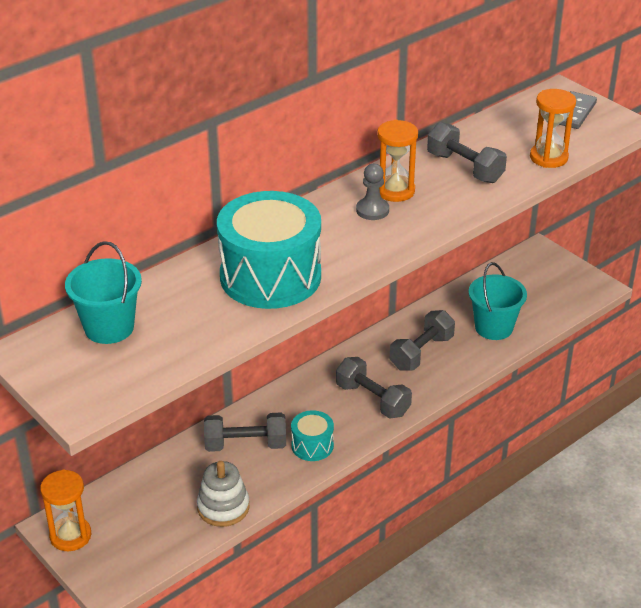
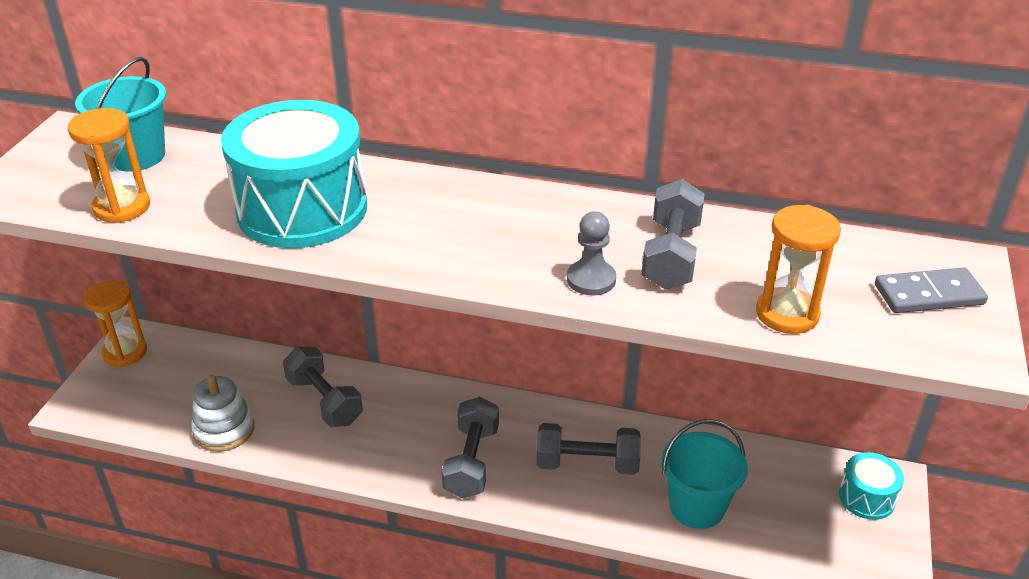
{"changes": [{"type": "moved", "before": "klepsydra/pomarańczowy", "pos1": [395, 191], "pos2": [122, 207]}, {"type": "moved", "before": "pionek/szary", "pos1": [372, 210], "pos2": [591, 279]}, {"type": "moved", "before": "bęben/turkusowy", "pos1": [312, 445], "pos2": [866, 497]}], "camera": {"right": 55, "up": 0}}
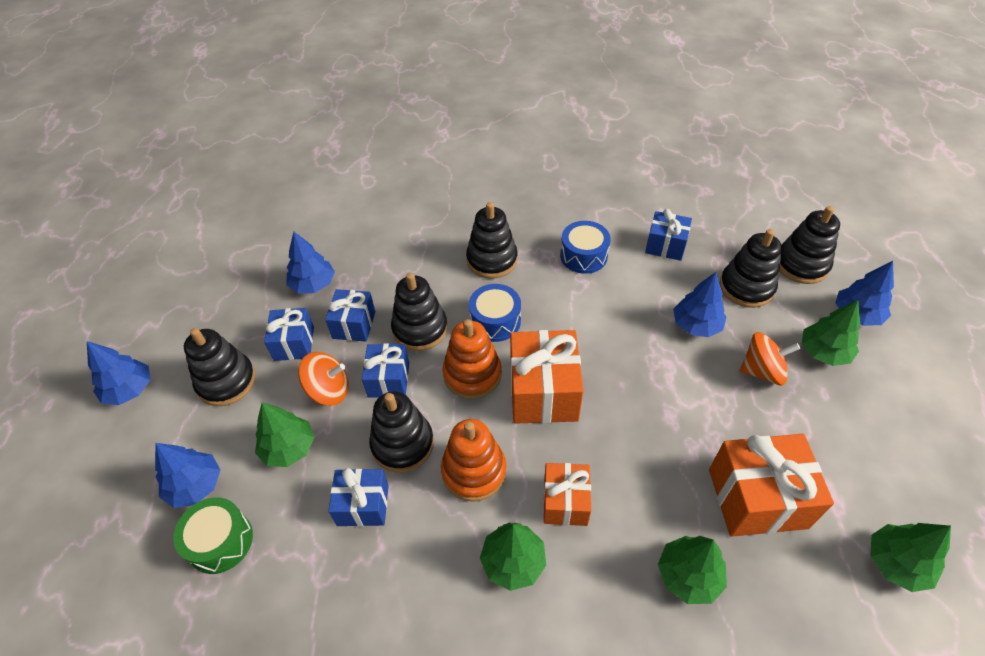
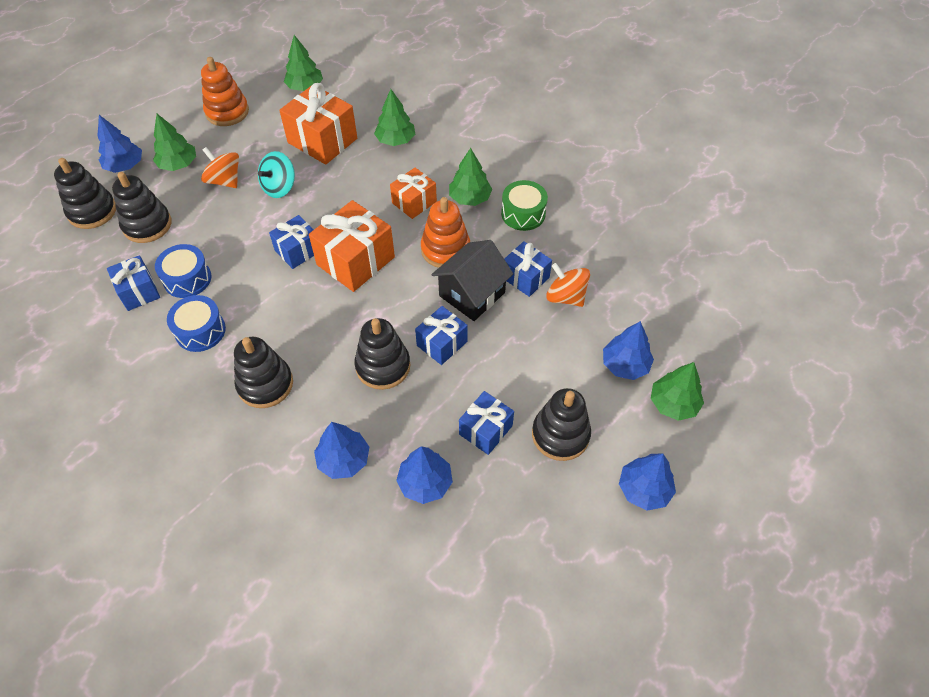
{"changes": [{"type": "moved", "before": "drzewko/niebieski", "pos1": [696, 325], "pos2": [344, 459]}, {"type": "moved", "before": "bęben/niebieski", "pos1": [495, 321], "pos2": [187, 279]}, {"type": "moved", "before": "prezent/niebieski", "pos1": [354, 325], "pos2": [298, 251]}, {"type": "moved", "before": "zabawka nakładanka/pomarańczowy", "pos1": [472, 374], "pos2": [227, 112]}, {"type": "moved", "before": "bączek/pomarańczowy", "pos1": [329, 390], "pos2": [565, 297]}, {"type": "replaced", "before": "zabawka nakładanka/czarny", "after": "domek/czarny", "pos1": [402, 444], "pos2": [472, 294]}, {"type": "moved", "before": "drzewko/zielony", "pos1": [288, 448], "pos2": [673, 404]}, {"type": "moved", "before": "bęben/zielony", "pos1": [220, 541], "pos2": [523, 213]}, {"type": "added", "after": "bączek/turkusowy", "pos2": [279, 187]}], "camera": {"right": -140, "up": 5}}
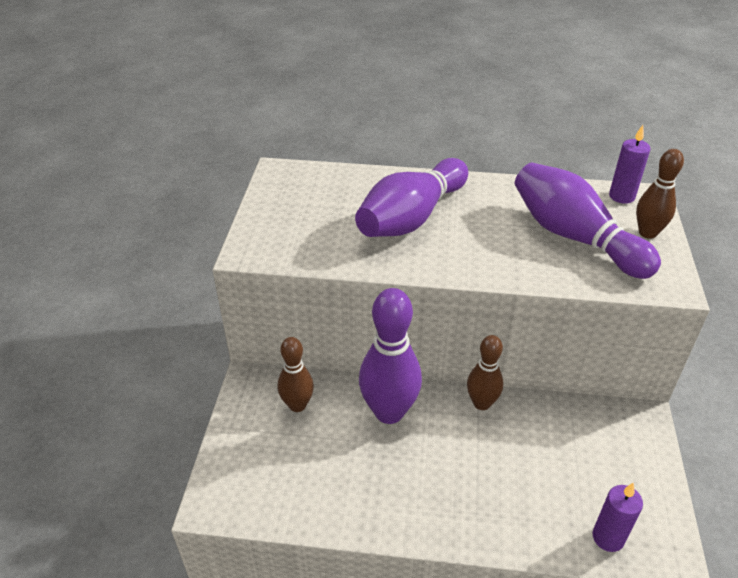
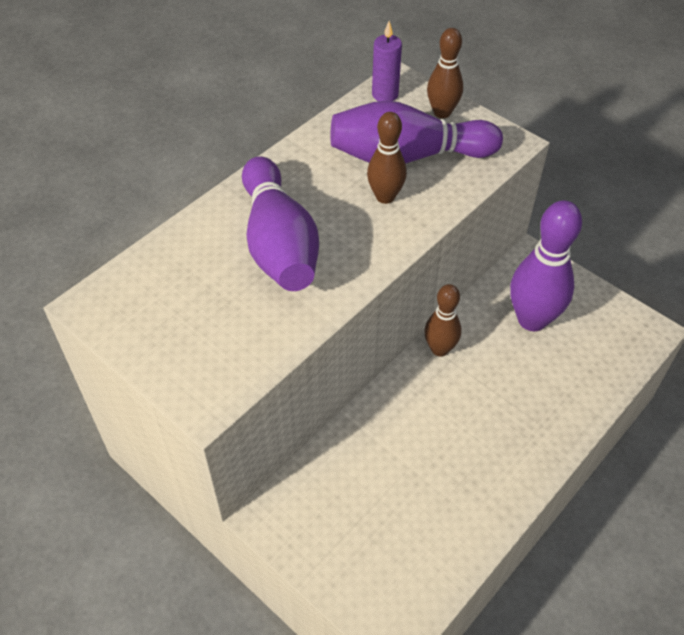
{"changes": [{"type": "moved", "before": "kręgiel/fioletowy", "pos1": [389, 412], "pos2": [532, 319]}, {"type": "moved", "before": "kręgiel/brązowy", "pos1": [297, 405], "pos2": [385, 197]}, {"type": "removed", "before": "świeca/fioletowy", "pos1": [608, 537]}], "camera": {"right": -55, "up": 10}}
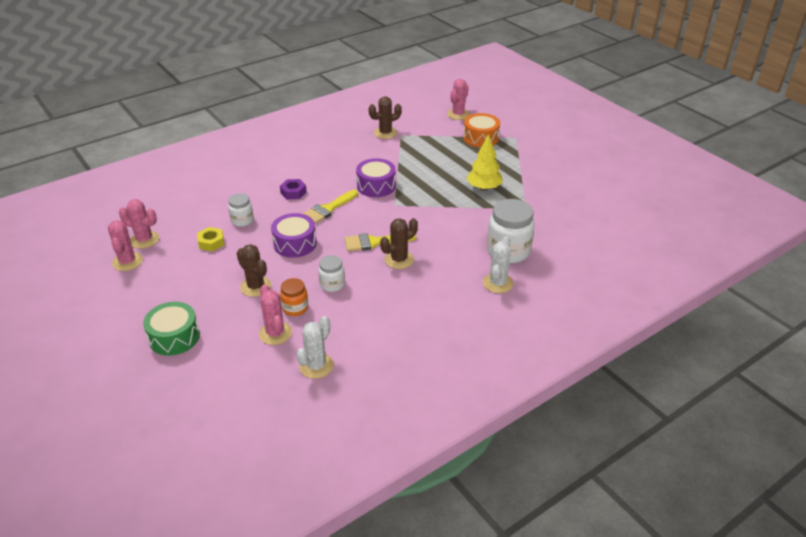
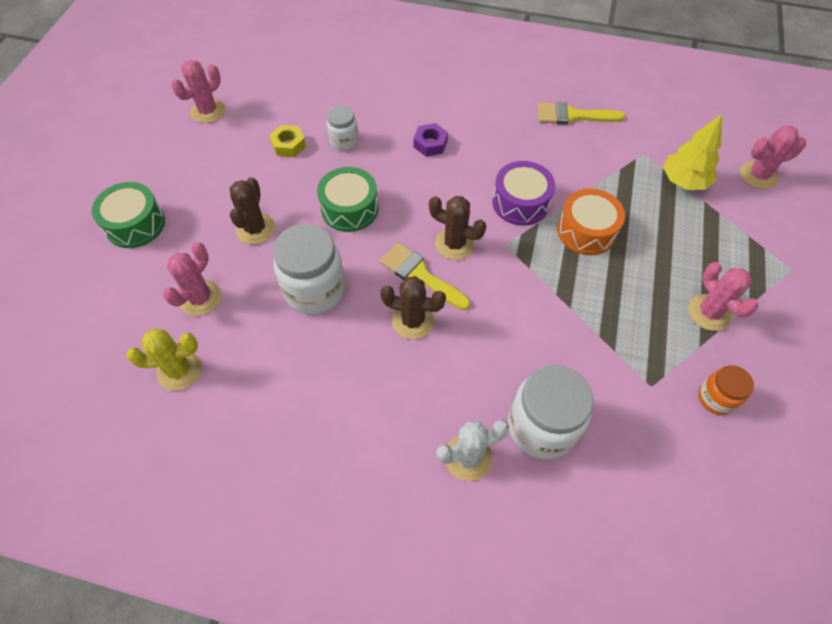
{"changes": [{"type": "moved", "before": "kaktus/brązowy", "pos1": [385, 133], "pos2": [454, 244]}, {"type": "moved", "before": "bęben/pomarańczowy", "pos1": [480, 138], "pos2": [586, 231]}, {"type": "moved", "before": "drzewko/żółty", "pos1": [484, 188], "pos2": [683, 181]}, {"type": "moved", "before": "pędzel/żółty", "pos1": [328, 209], "pos2": [573, 116]}, {"type": "moved", "before": "kaktus/różowy", "pos1": [144, 240], "pos2": [709, 312]}, {"type": "recoloured", "before": "bęben/fioletowy", "after": "bęben/zielony", "pos1": [295, 244], "pos2": [349, 209]}, {"type": "resized", "before": "słoik/biały", "pos1": [332, 284], "pos2": [315, 290], "scale": 1.82}, {"type": "moved", "before": "słoik/pomarańczowy", "pos1": [295, 308], "pos2": [715, 398]}, {"type": "recoloured", "before": "kaktus/biały", "after": "kaktus/żółty", "pos1": [316, 366], "pos2": [179, 370]}], "camera": {"right": 50, "up": 20}}
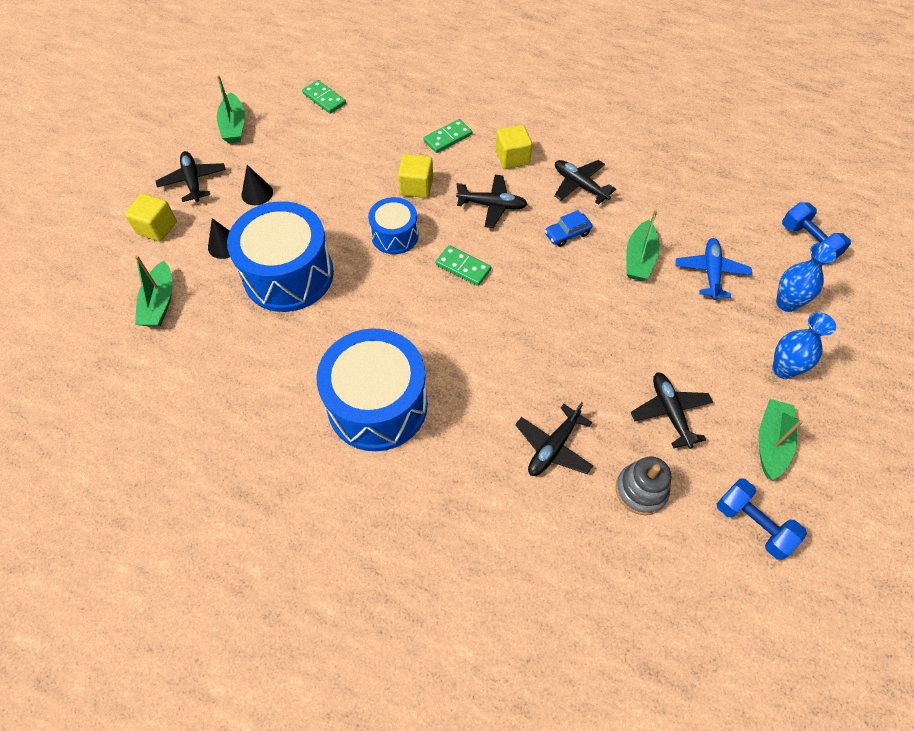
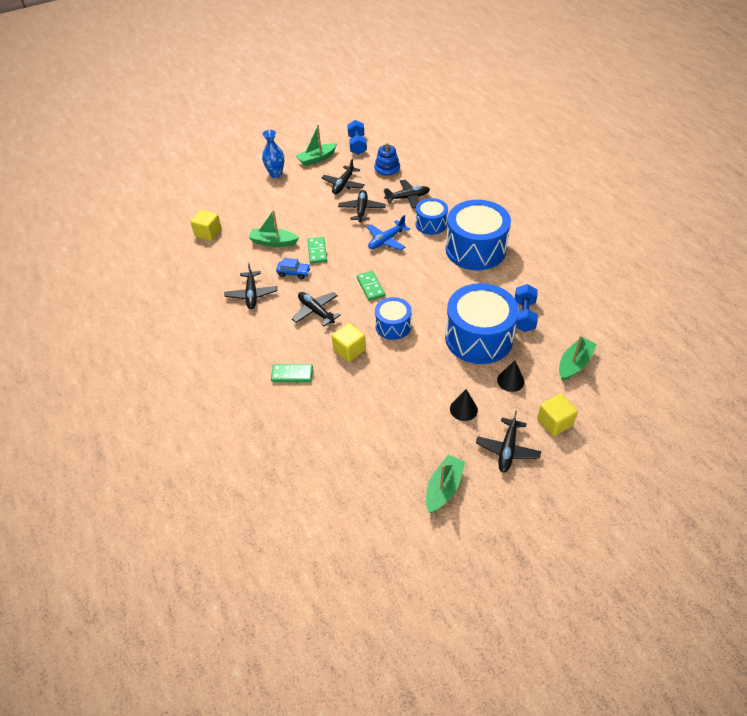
{"changes": [{"type": "moved", "before": "kostka domina/zielony", "pos1": [324, 99], "pos2": [317, 251]}, {"type": "moved", "before": "sześcian/żółty", "pos1": [512, 158], "pos2": [208, 233]}, {"type": "moved", "before": "hantel/niebieski", "pos1": [808, 242], "pos2": [524, 316]}, {"type": "turned", "before": "łódka/zielony", "pos1": [639, 258], "pos2": [273, 242], "turn": -135}, {"type": "moved", "before": "samolot/niebieski", "pos1": [711, 272], "pos2": [386, 240]}, {"type": "removed", "before": "wazon/niebieski", "pos1": [786, 303]}, {"type": "recoloured", "before": "zabawka nakładanka/szary", "after": "zabawka nakładanka/niebieski", "pos1": [641, 490], "pos2": [387, 170]}, {"type": "added", "after": "samolot/czarny", "pos2": [362, 210]}, {"type": "added", "after": "bęben/niebieski", "pos2": [431, 224]}], "camera": {"right": -140, "up": -10}}
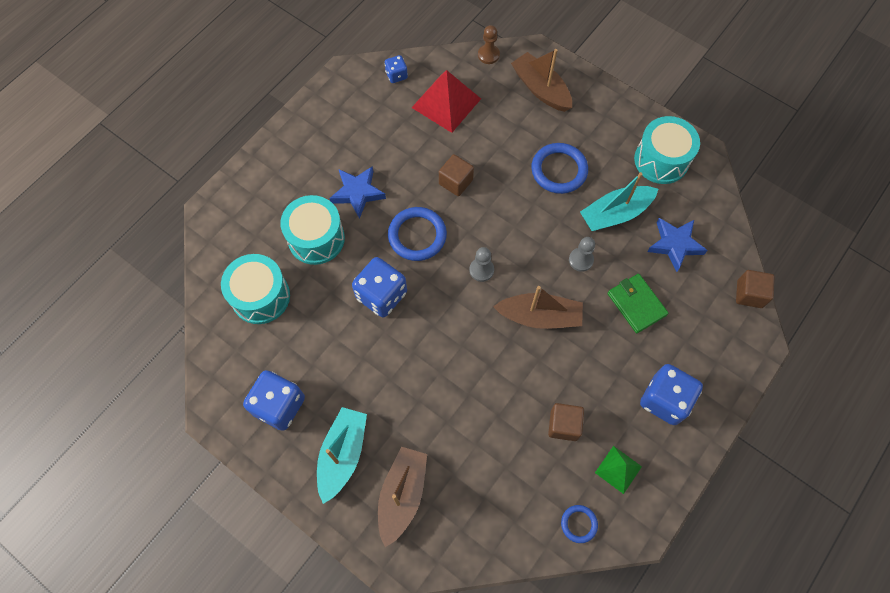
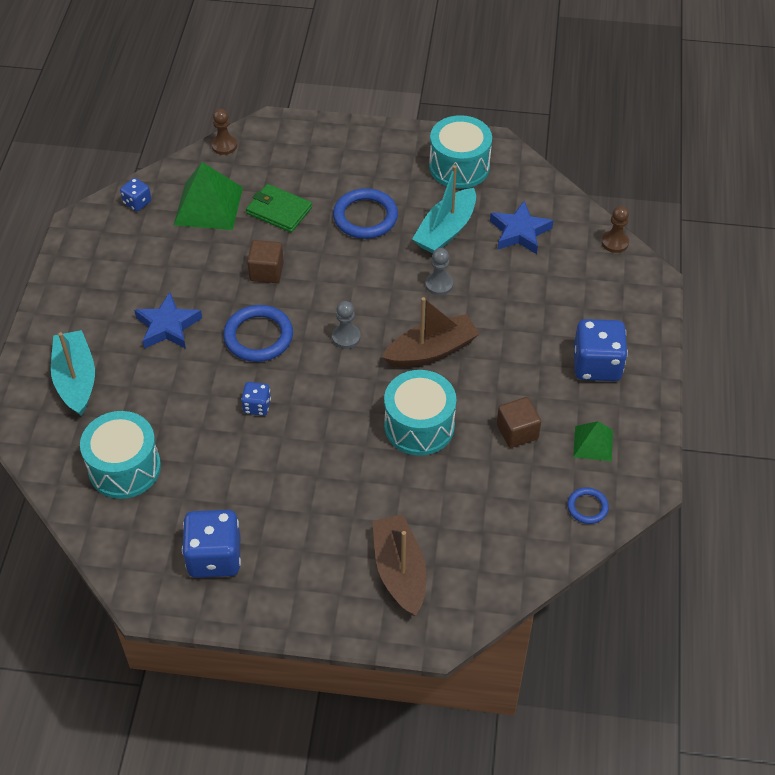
{"changes": [{"type": "removed", "before": "łódka/brązowy", "pos1": [541, 89]}, {"type": "recoloured", "before": "piramida/czerwony", "after": "piramida/zielony", "pos1": [446, 103], "pos2": [208, 206]}, {"type": "moved", "before": "bęben/turkusowy", "pos1": [316, 238], "pos2": [419, 426]}, {"type": "resized", "before": "kostka do gry/niebieski", "pos1": [381, 295], "pos2": [257, 406], "scale": 0.52}, {"type": "replaced", "before": "sześcian/brązowy", "after": "pionek/brązowy", "pos1": [749, 294], "pos2": [615, 242]}, {"type": "moved", "before": "portfel/zielony", "pos1": [636, 304], "pos2": [279, 210]}, {"type": "moved", "before": "łódka/turkusowy", "pos1": [342, 455], "pos2": [76, 380]}], "camera": {"right": -30, "up": -15}}
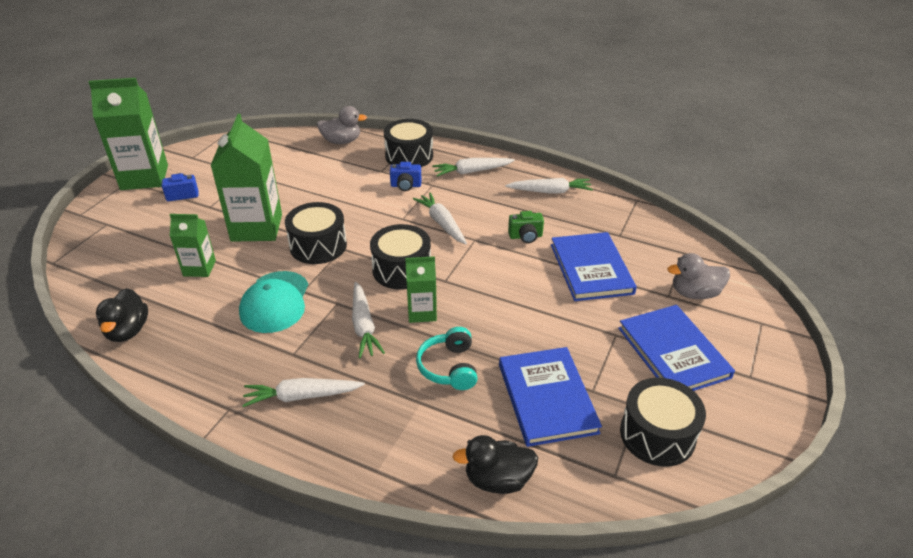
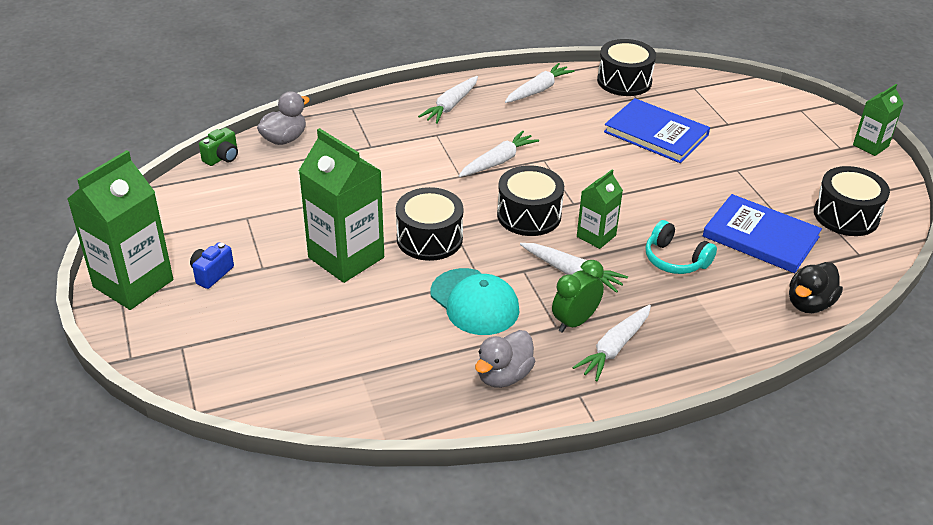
{"changes": [{"type": "moved", "before": "bęben/czarny", "pos1": [409, 156], "pos2": [624, 81]}, {"type": "removed", "before": "aparat fotograficzny/niebieski", "pos1": [406, 186]}, {"type": "turned", "before": "marchewka/biały", "pos1": [442, 223], "pos2": [498, 161], "turn": 120}, {"type": "moved", "before": "aparat fotograficzny/zielony", "pos1": [525, 236], "pos2": [222, 158]}, {"type": "moved", "before": "karton mleka/zielony", "pos1": [199, 268], "pos2": [870, 145]}, {"type": "moved", "before": "kaczka/szary", "pos1": [694, 293], "pos2": [503, 376]}, {"type": "removed", "before": "kaczka/czarny", "pos1": [128, 331]}, {"type": "removed", "before": "książka/niebieski", "pos1": [673, 352]}, {"type": "added", "after": "budzik/zielony", "pos2": [575, 321]}], "camera": {"right": -45, "up": 0}}
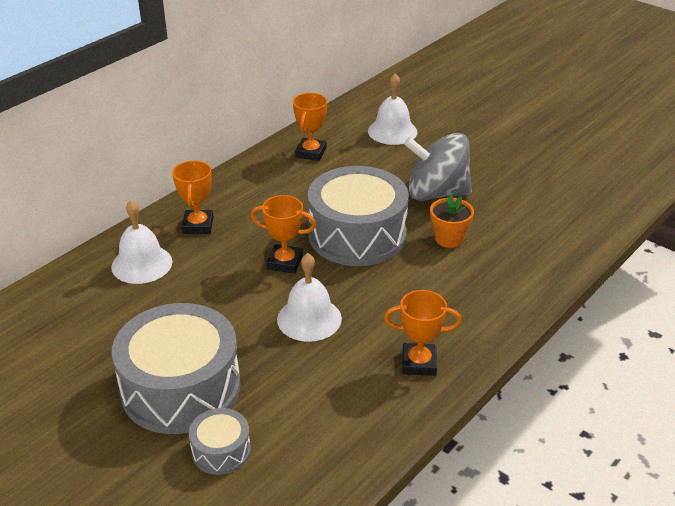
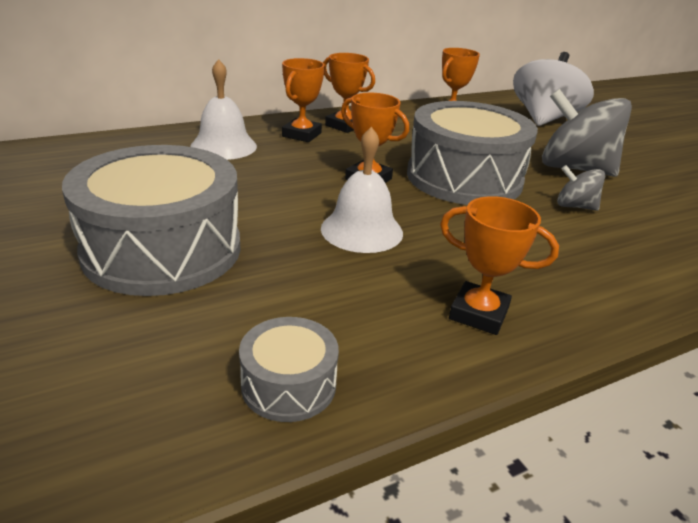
{"changes": [{"type": "replaced", "before": "dzwonek/biały", "after": "bączek/biały", "pos1": [392, 131], "pos2": [544, 119]}, {"type": "replaced", "before": "doniczka/pomarańczowy", "after": "bączek/szary", "pos1": [449, 239], "pos2": [574, 206]}, {"type": "moved", "before": "bęben/szary", "pos1": [221, 450], "pos2": [288, 384]}, {"type": "added", "after": "puchar/pomarańczowy", "pos2": [344, 125]}], "camera": {"right": 20, "up": -5}}
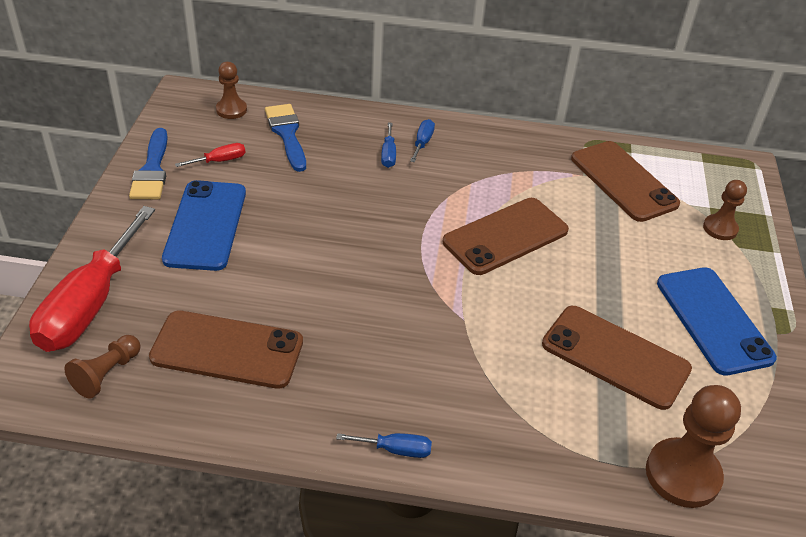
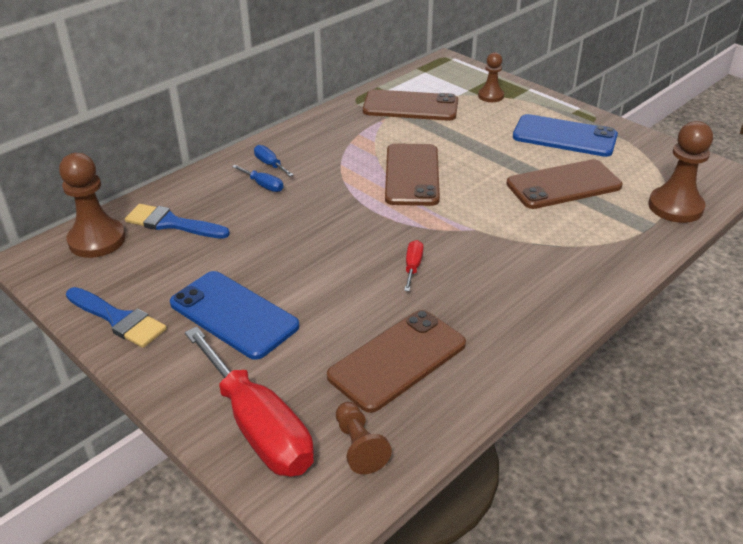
{"changes": [{"type": "resized", "before": "pionek/brązowy", "pos1": [231, 110], "pos2": [97, 240], "scale": 1.68}, {"type": "moved", "before": "śrubokręt/czerwony", "pos1": [220, 161], "pos2": [413, 267]}, {"type": "removed", "before": "śrubokręt/niebieski", "pos1": [395, 449]}], "camera": {"right": -50, "up": -5}}
